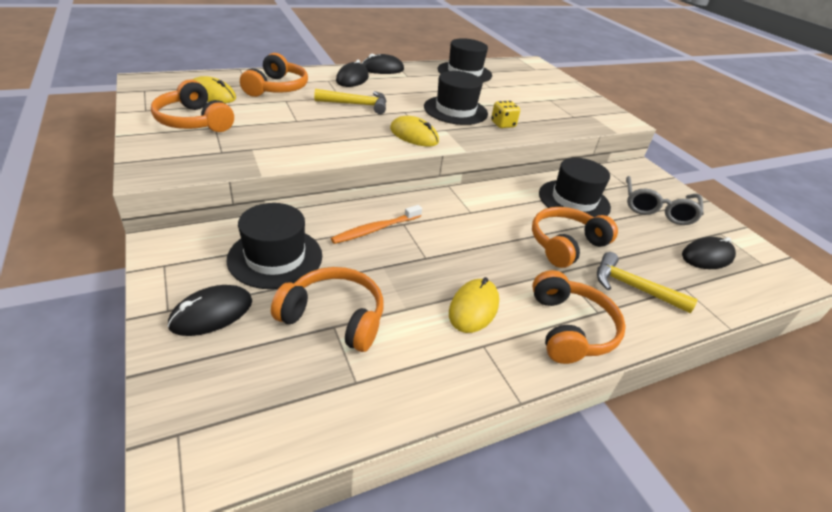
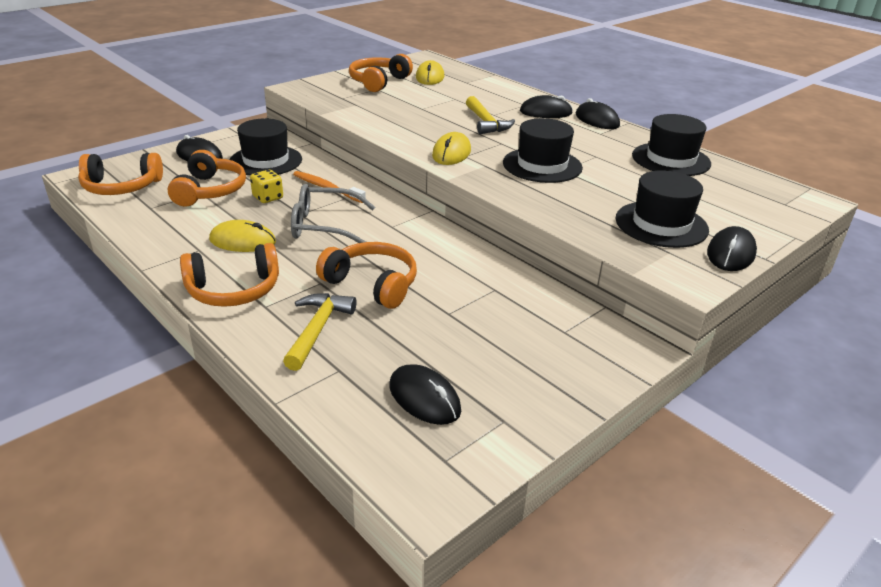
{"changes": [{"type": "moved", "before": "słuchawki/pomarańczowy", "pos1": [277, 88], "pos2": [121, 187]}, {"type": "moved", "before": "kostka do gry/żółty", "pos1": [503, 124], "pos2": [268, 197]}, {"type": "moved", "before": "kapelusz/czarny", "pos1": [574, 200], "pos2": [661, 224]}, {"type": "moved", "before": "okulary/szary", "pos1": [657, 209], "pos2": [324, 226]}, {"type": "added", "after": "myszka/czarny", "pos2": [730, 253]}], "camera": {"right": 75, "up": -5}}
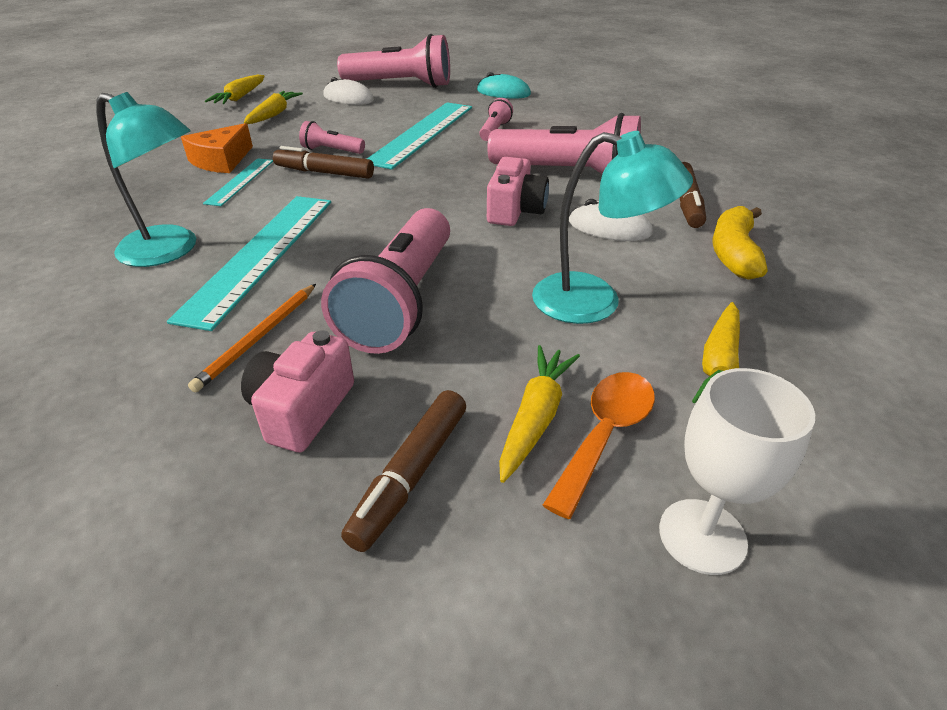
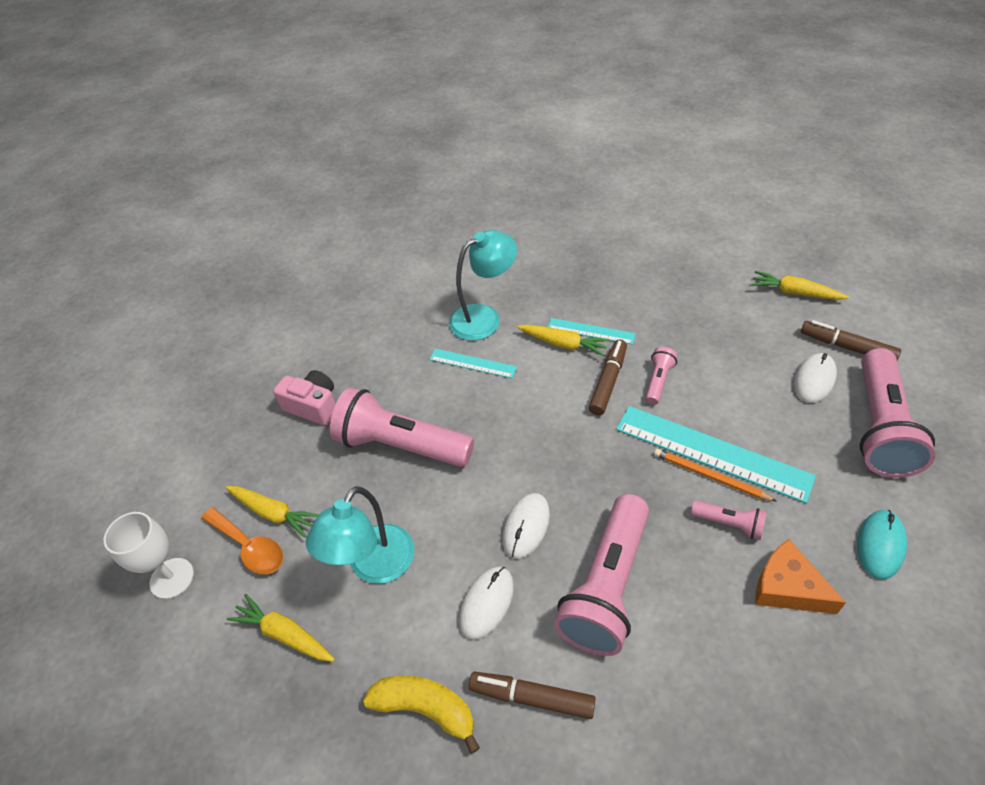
{"changes": [{"type": "moved", "before": "marchewka/żółty", "pos1": [274, 114], "pos2": [563, 344]}, {"type": "turned", "before": "lampka/turkusowy", "pos1": [170, 251], "pos2": [484, 317], "turn": -150}, {"type": "moved", "before": "ser/pomarańczowy", "pos1": [221, 160], "pos2": [787, 587]}, {"type": "replaced", "before": "aparat fotograficzny/różowy", "after": "myszka/biały", "pos1": [515, 211], "pos2": [526, 526]}, {"type": "resized", "before": "linijka/turkusowy", "pos1": [261, 255], "pos2": [472, 363], "scale": 0.52}, {"type": "moved", "before": "ołówek/pomarańczowy", "pos1": [258, 338], "pos2": [710, 476]}, {"type": "moved", "before": "flamaster/brązowy", "pos1": [411, 475], "pos2": [847, 347]}], "camera": {"right": 100, "up": 10}}
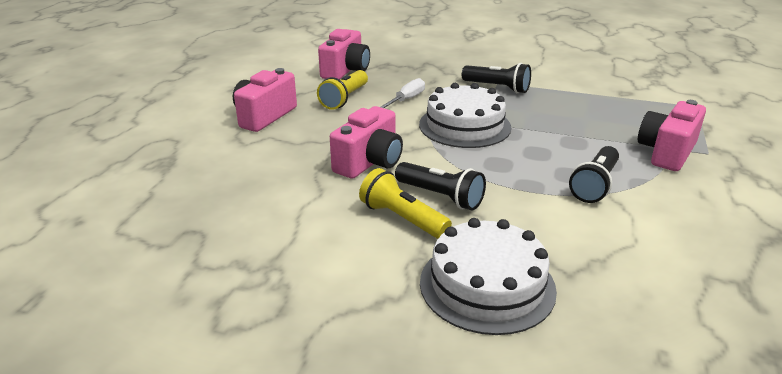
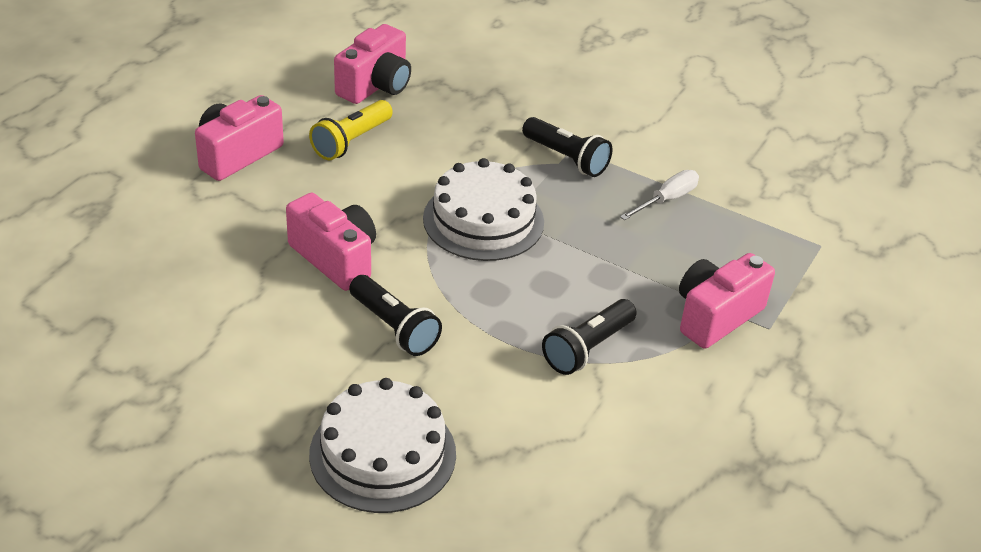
{"changes": [{"type": "moved", "before": "śrubokręt/biały", "pos1": [406, 100], "pos2": [666, 199]}, {"type": "turned", "before": "aparat fotograficzny/różowy", "pos1": [369, 162], "pos2": [335, 258], "turn": -90}, {"type": "removed", "before": "latarka/żółty", "pos1": [402, 219]}], "camera": {"right": 10, "up": 10}}
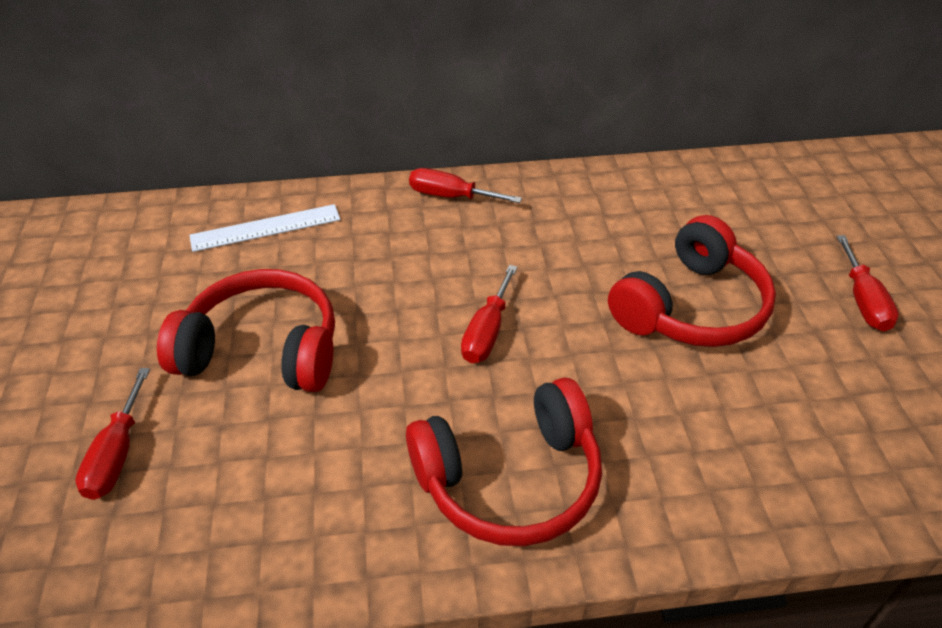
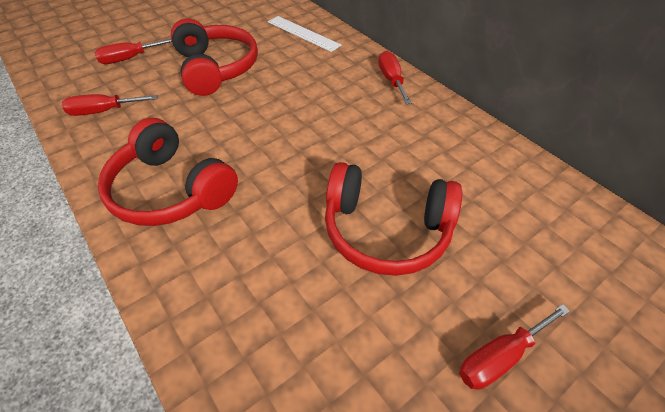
{"changes": [{"type": "moved", "before": "śrubokręt/czerwony", "pos1": [487, 332], "pos2": [103, 111]}], "camera": {"right": 60, "up": 5}}
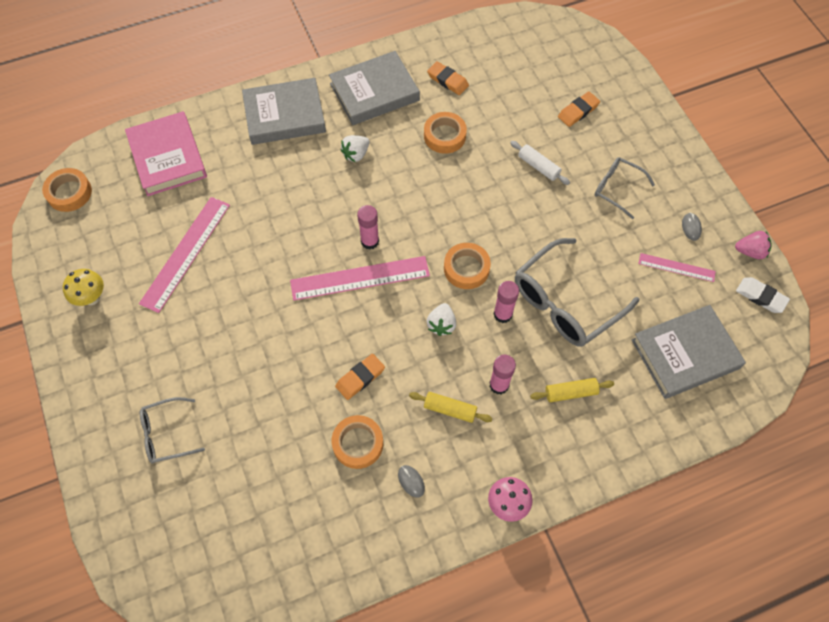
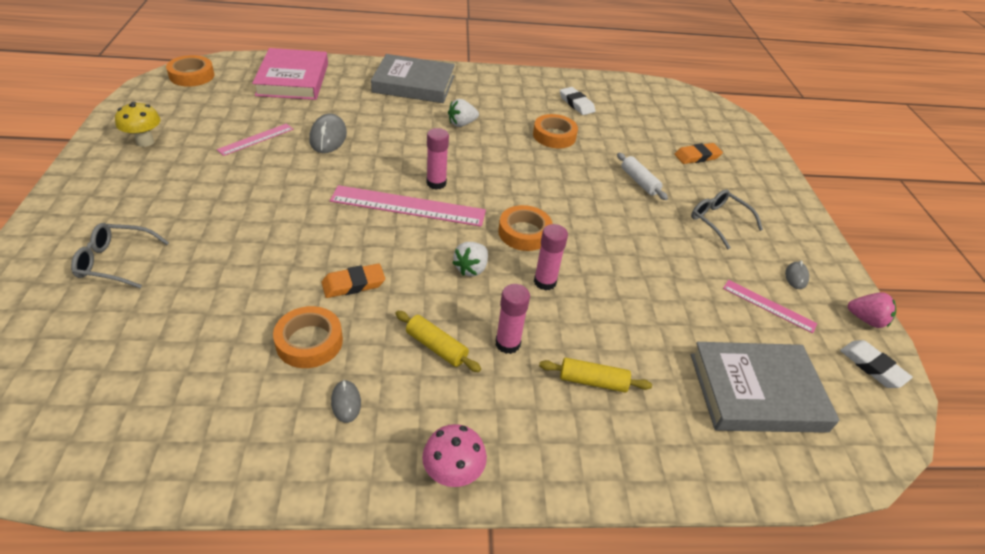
{"changes": [{"type": "removed", "before": "książka/szary", "pos1": [374, 92]}, {"type": "recoloured", "before": "gumka do mazania/pomarańczowy", "after": "gumka do mazania/biały", "pos1": [447, 80], "pos2": [576, 104]}, {"type": "resized", "before": "linijka/różowy", "pos1": [186, 253], "pos2": [256, 139], "scale": 0.55}, {"type": "removed", "before": "okulary/szary", "pos1": [565, 302]}, {"type": "added", "after": "myszka/szary", "pos2": [328, 137]}], "camera": {"right": 15, "up": -20}}
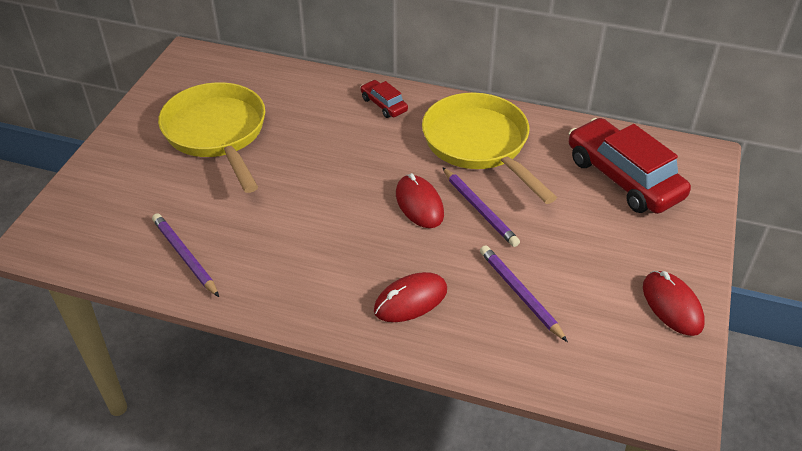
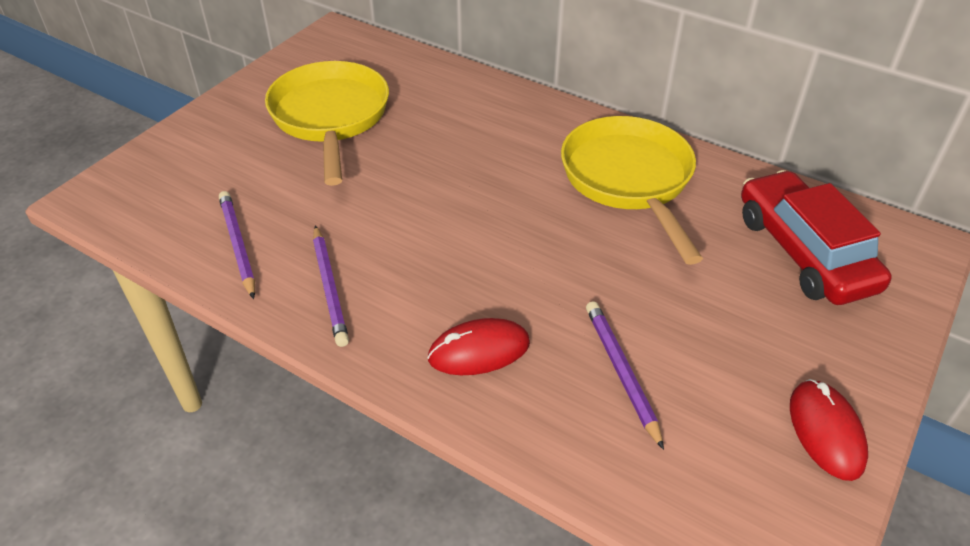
{"changes": [{"type": "removed", "before": "samochód/czerwony", "pos1": [384, 104]}, {"type": "moved", "before": "ołówek/fioletowy", "pos1": [479, 209], "pos2": [329, 288]}, {"type": "removed", "before": "myszka/czerwony", "pos1": [419, 204]}], "camera": {"right": 15, "up": 0}}
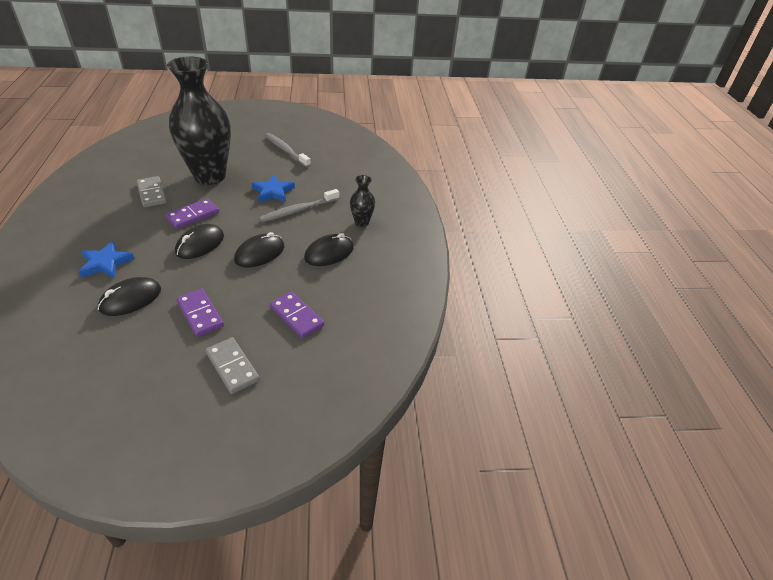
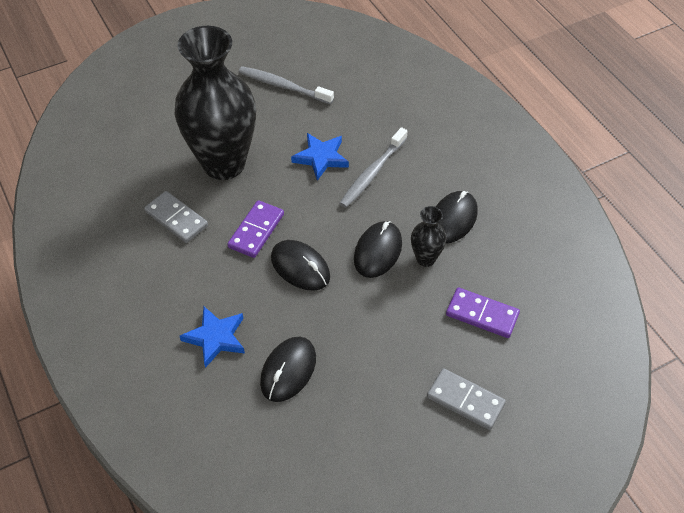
{"changes": [{"type": "moved", "before": "wazon/czarny", "pos1": [361, 223], "pos2": [426, 259]}, {"type": "turned", "before": "myszka/czarny", "pos1": [200, 244], "pos2": [300, 267], "turn": -60}, {"type": "removed", "before": "kostka domina/fioletowy", "pos1": [200, 314]}], "camera": {"right": -20, "up": 10}}
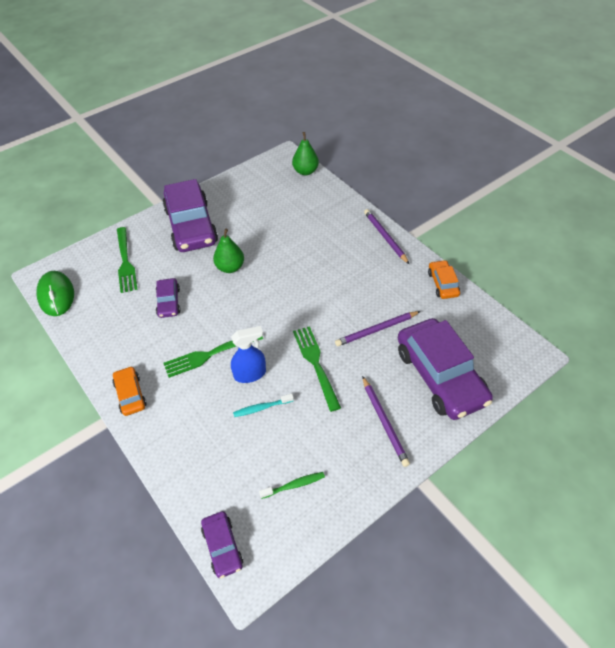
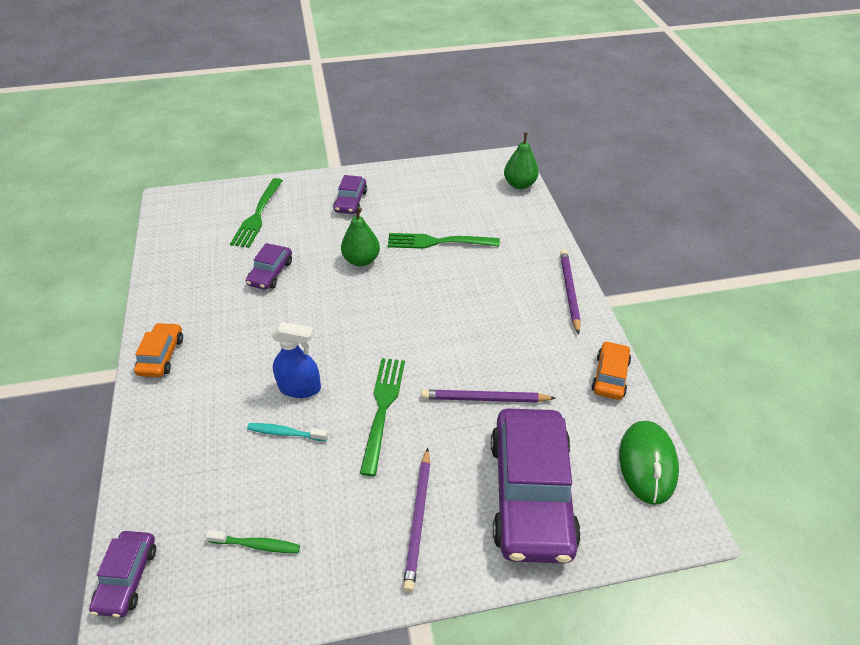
{"changes": [{"type": "resized", "before": "samochód/fioletowy", "pos1": [191, 226], "pos2": [351, 201], "scale": 0.47}, {"type": "moved", "before": "myszka/zielony", "pos1": [56, 295], "pos2": [647, 463]}, {"type": "moved", "before": "widelec/zielony", "pos1": [210, 354], "pos2": [438, 242]}], "camera": {"right": 25, "up": -5}}
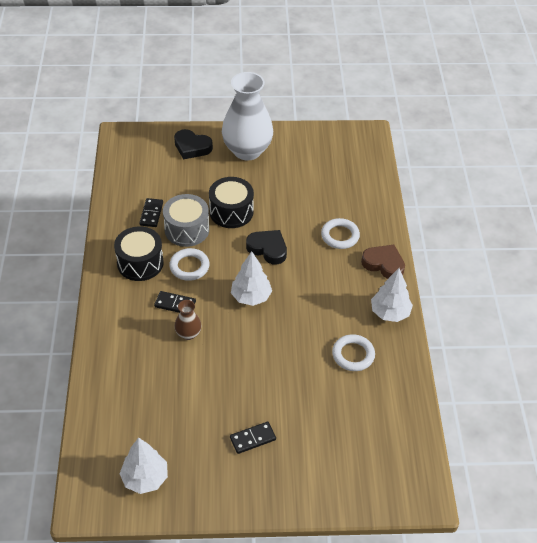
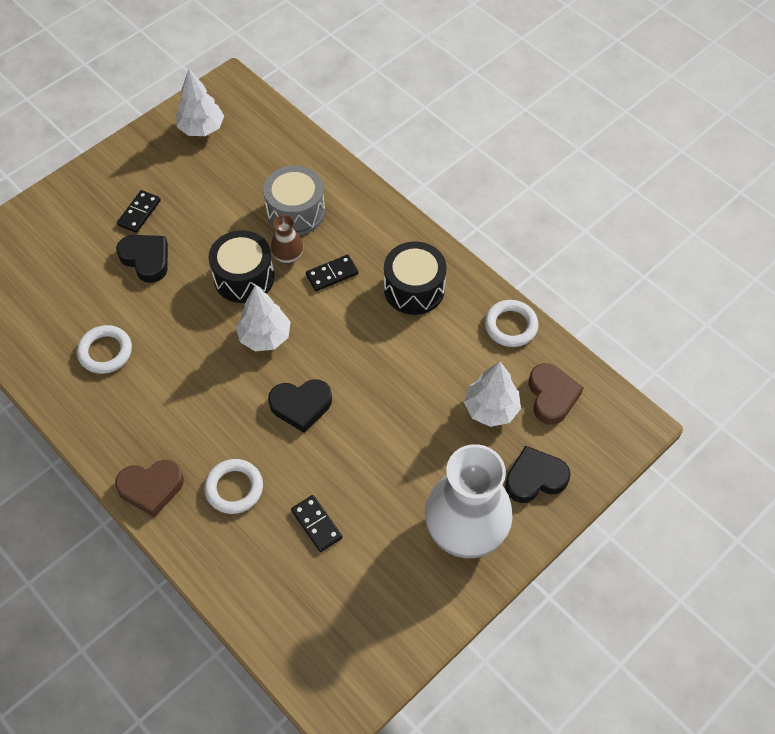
{"changes": [{"type": "moved", "before": "bęben/czarny", "pos1": [231, 212], "pos2": [244, 277]}, {"type": "moved", "before": "bęben/szary", "pos1": [187, 229], "pos2": [296, 212]}, {"type": "moved", "before": "kostka domina/czarny", "pos1": [151, 214], "pos2": [316, 524]}, {"type": "moved", "before": "pierścień/biały", "pos1": [189, 266], "pos2": [510, 326]}, {"type": "moved", "before": "drzewko/biały", "pos1": [390, 313], "pos2": [491, 409]}, {"type": "added", "after": "serce/czarny", "pos2": [146, 259]}, {"type": "added", "after": "serce/brązowy", "pos2": [552, 396]}], "camera": {"right": 140, "up": 10}}
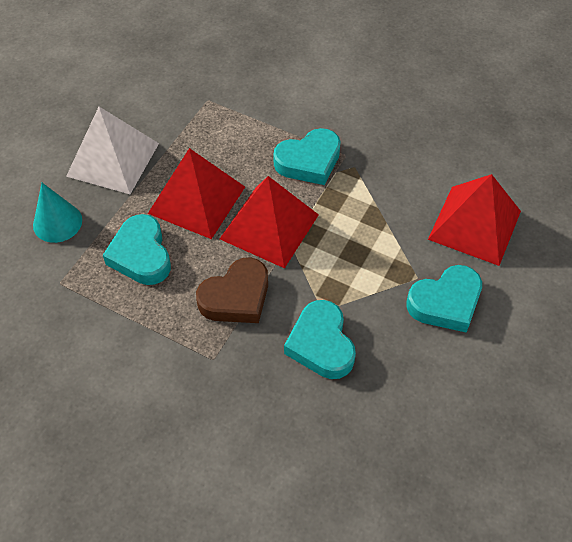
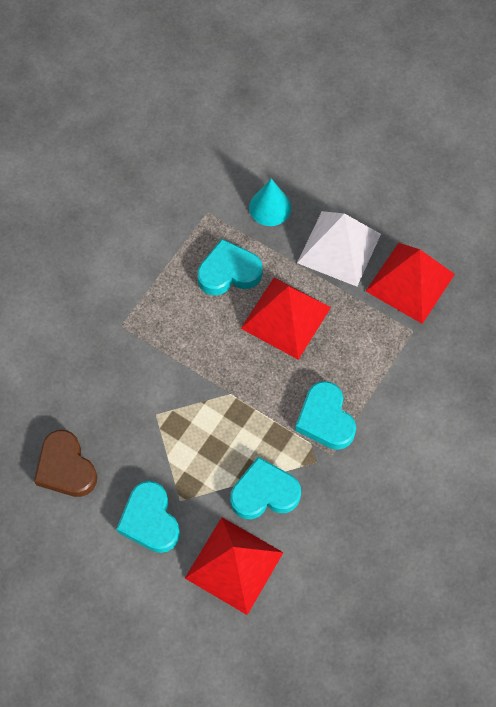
{"changes": [{"type": "moved", "before": "piramida/czerwony", "pos1": [269, 226], "pos2": [410, 282]}, {"type": "moved", "before": "serce/brązowy", "pos1": [236, 297], "pos2": [66, 468]}, {"type": "moved", "before": "serce/turkusowy", "pos1": [321, 344], "pos2": [264, 493]}], "camera": {"right": 95, "up": 10}}
